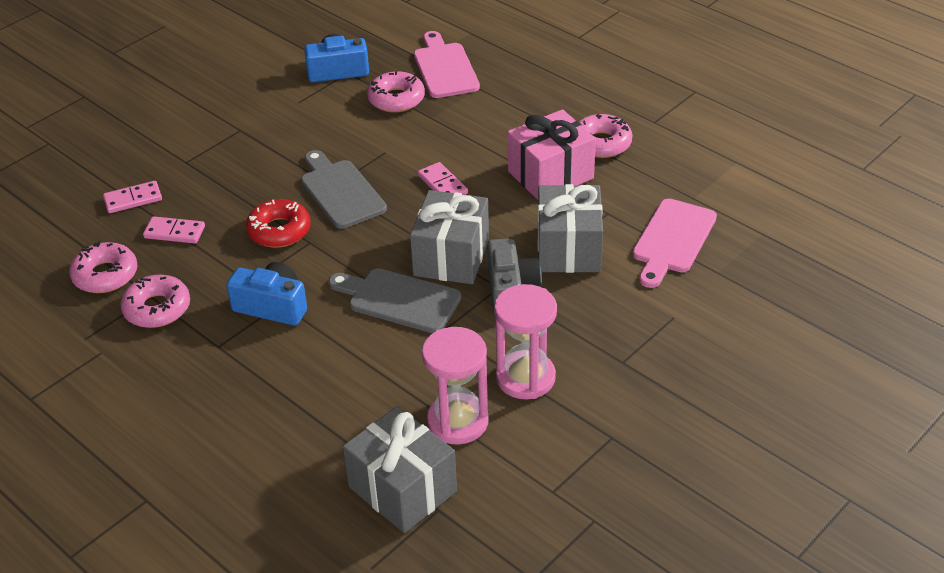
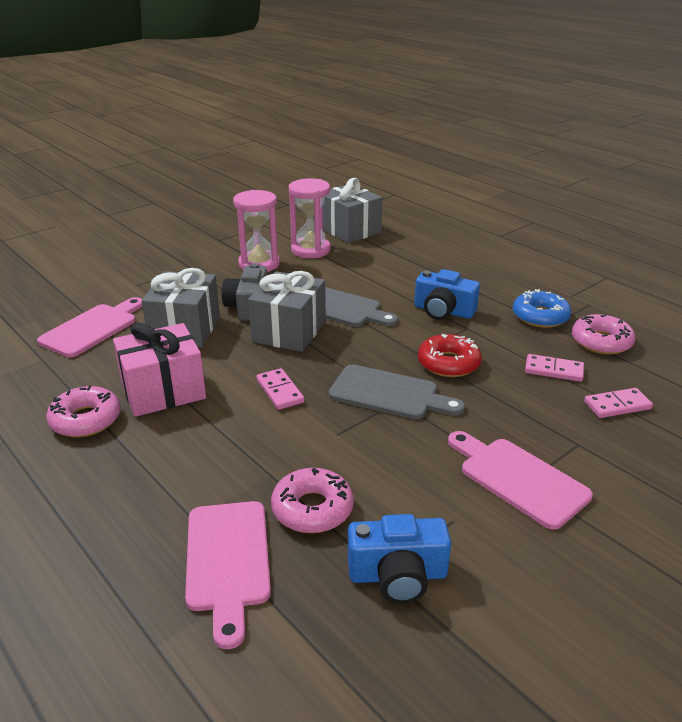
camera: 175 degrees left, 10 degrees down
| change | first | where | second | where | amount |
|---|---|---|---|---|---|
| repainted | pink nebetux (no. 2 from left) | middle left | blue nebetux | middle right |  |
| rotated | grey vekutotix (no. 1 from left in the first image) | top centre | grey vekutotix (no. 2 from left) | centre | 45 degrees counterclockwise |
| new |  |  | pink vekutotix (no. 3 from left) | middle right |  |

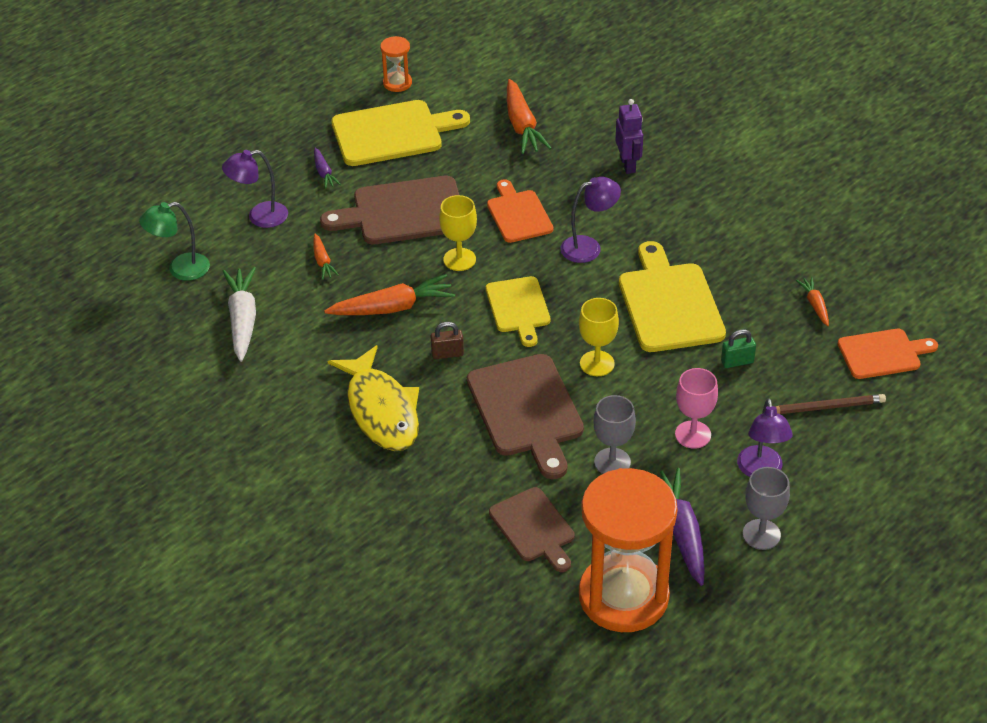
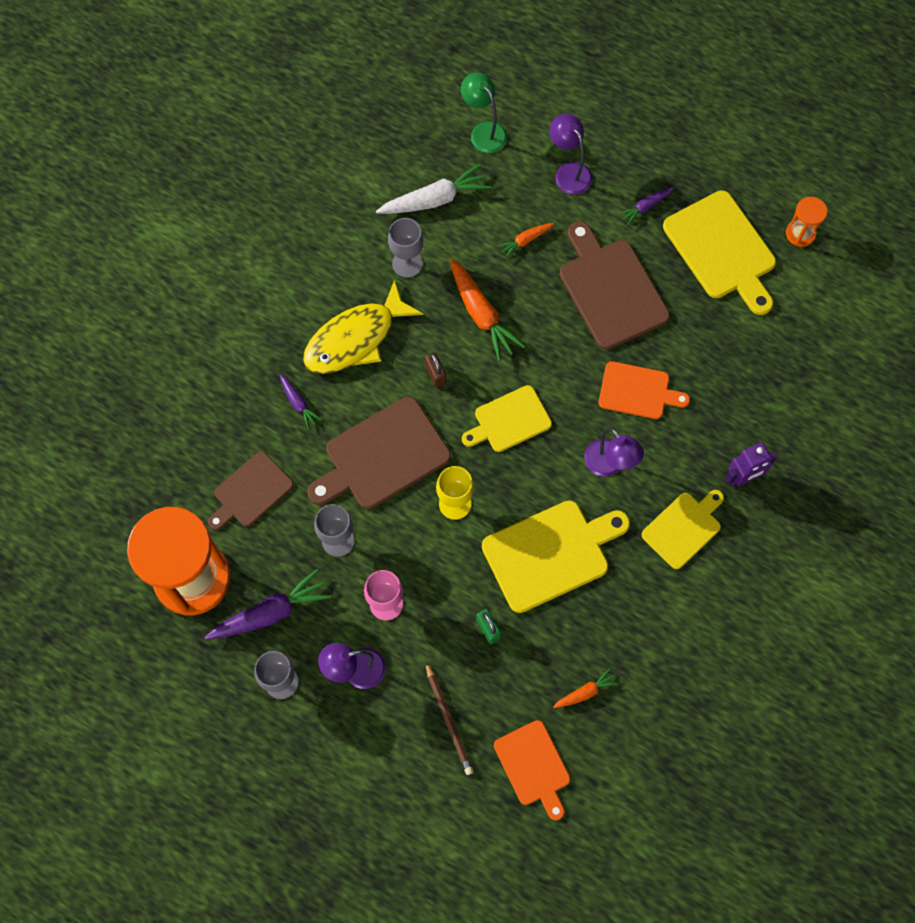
camera: 75 degrees right, 25 degrees up
| change | first | where | second | where | amount |
|---|---|---|---|---|---|
| gone | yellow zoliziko (no. 1 from left) | top centre |  |  |  |
| rotated | orange vekutotix (no. 1 from left in the first image) | top centre | orange vekutotix (no. 2 from left) | middle right | 45 degrees clockwise |
| gone | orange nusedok (no. 3 from left) | top centre |  |  |  |
| new |  |  | purple nusedok (no. 2 from left) | middle left |  |
| new |  |  | grey zoliziko (no. 3 from left) | top centre |  |
| new |  |  | yellow vekutotix (no. 3 from left) | middle right |  |

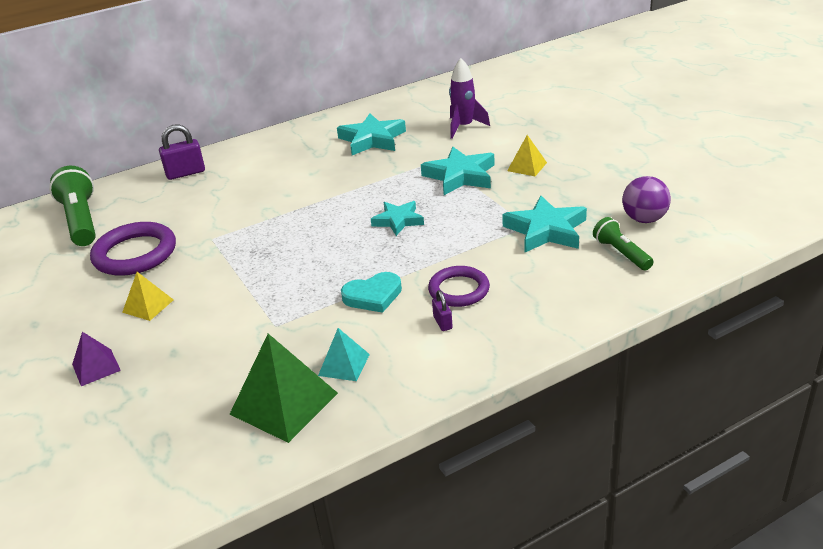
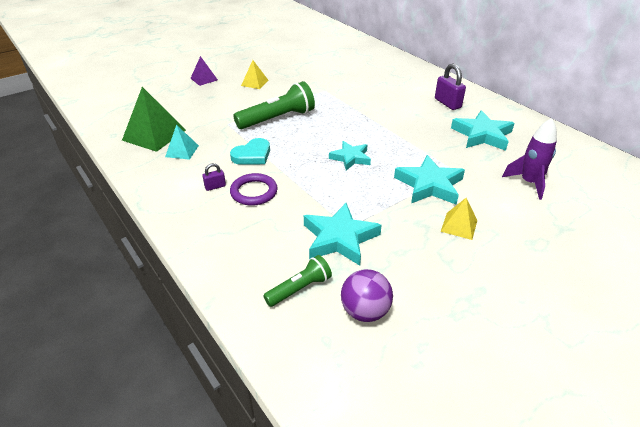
camera: 80 degrees right, 5 degrees up
| change | first | where | second | where | amount |
|---|---|---|---|---|---|
| shifted | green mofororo (no. 1 from left) | middle left |  | top centre |  |
| gone | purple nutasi (no. 1 from left) | middle left |  |  |  |
| shifted | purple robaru (no. 1 from left in the first image) | top left | purple robaru (no. 2 from left) | top right |  |
| rotated | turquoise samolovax | centre |  | centre | 105 degrees counterclockwise |

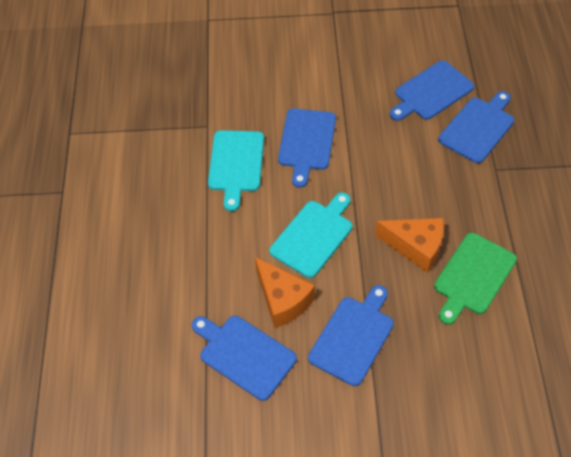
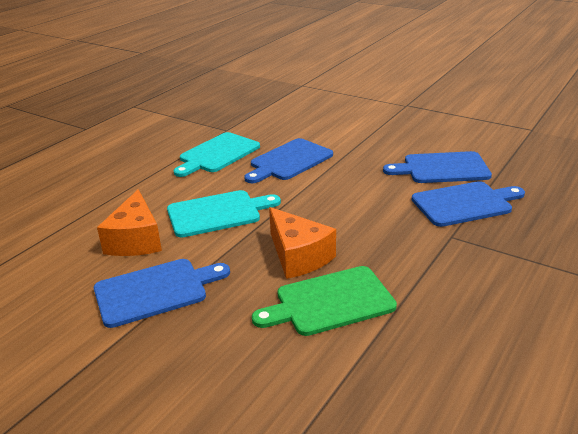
camera: 35 degrees right, 25 degrees down
| change | first | where | second | where | amount |
|---|---|---|---|---|---|
| gone | blue vekutotix (no. 1 from left) | bottom centre |  |  |  |

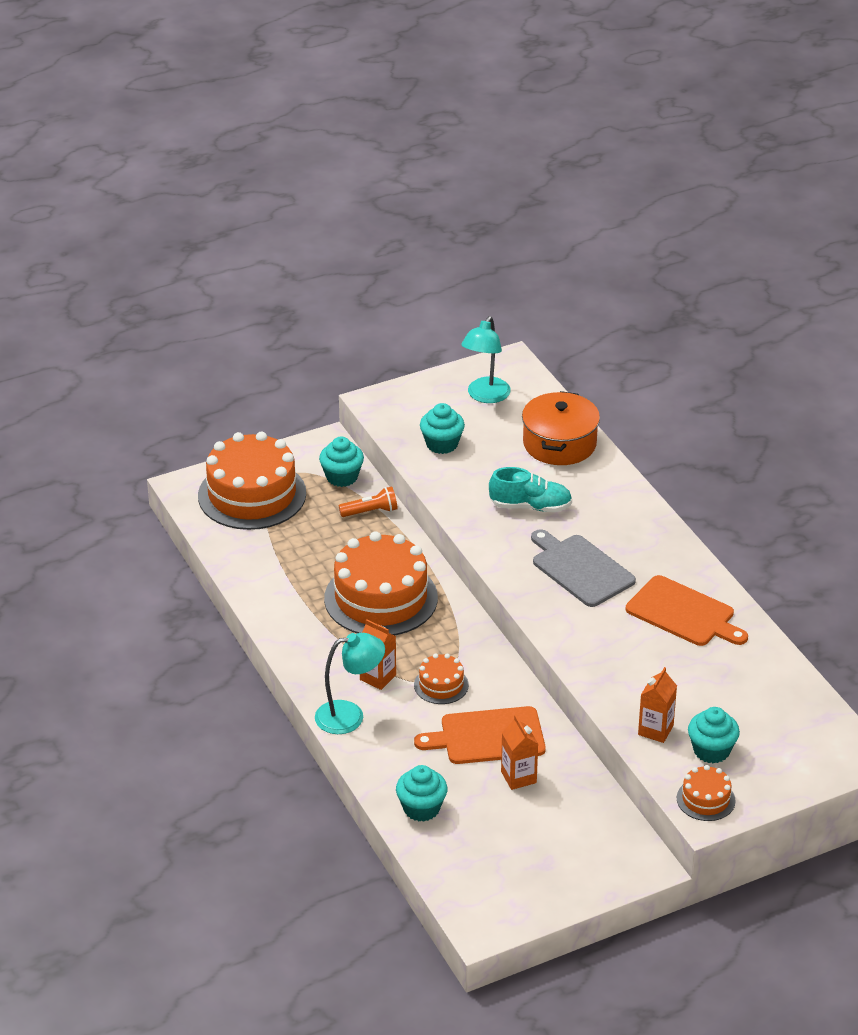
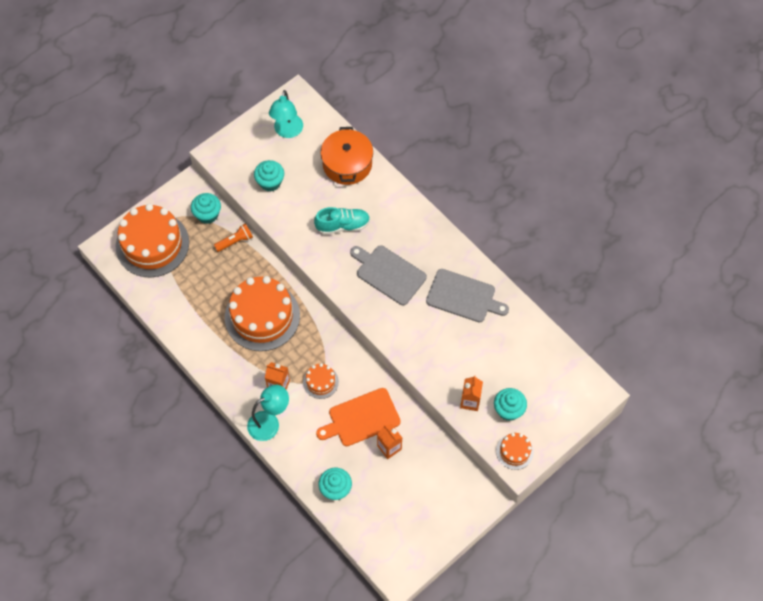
camera: 15 degrees left, 25 degrees up
| change | first | where | second | where | amount |
|---|---|---|---|---|---|
| repainted | orange vekutotix (no. 2 from left) | middle right | grey vekutotix (no. 2 from left) | centre |  |

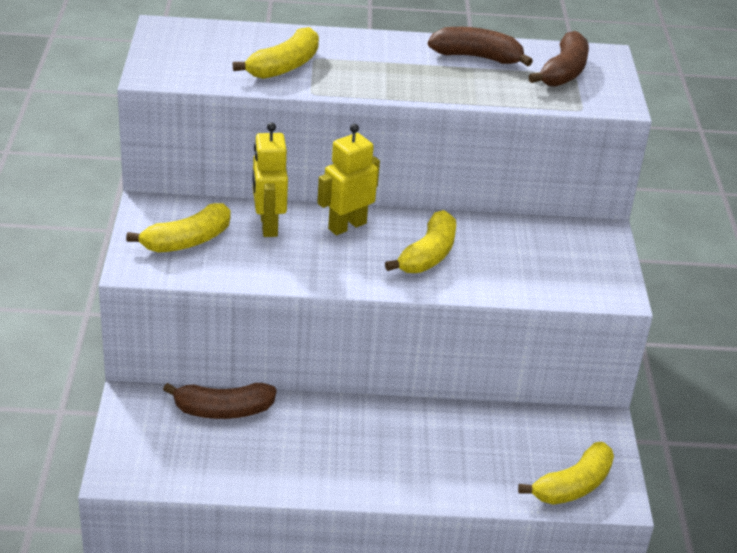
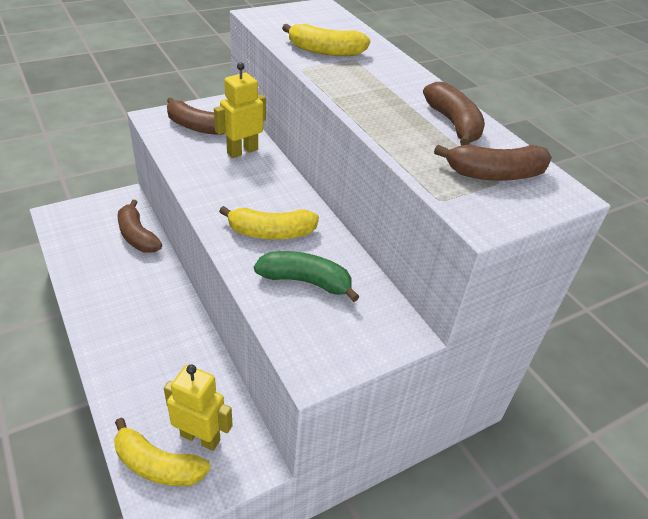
camera: 60 degrees right, 5 degrees up
| change | first | where | second | where | amount |
|---|---|---|---|---|---|
| repainted | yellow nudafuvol (no. 1 from left) | middle left | brown nudafuvol (no. 2 from left) | top left |  |
| shifted | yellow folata (no. 2 from left in the first image) | top centre | yellow folata (no. 1 from left) | bottom left |  |
| new |  |  | green nudafuvol | centre |  |

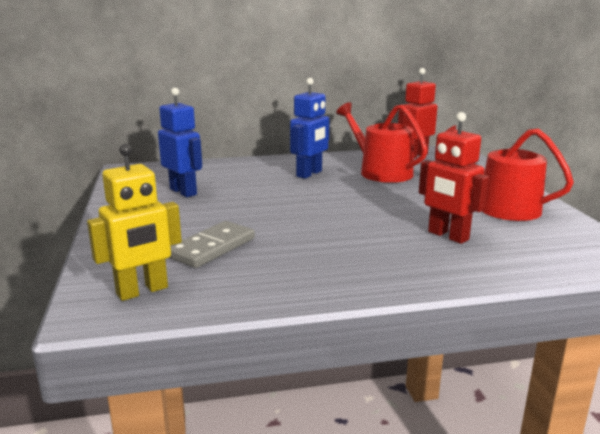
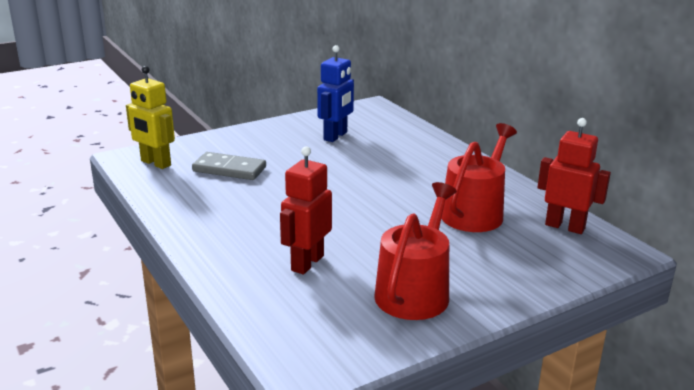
camera: 70 degrees right, 5 degrees up
| change | first | where | second | where | amount |
|---|---|---|---|---|---|
| gone | blue folata (no. 2 from left) | top centre |  |  |  |

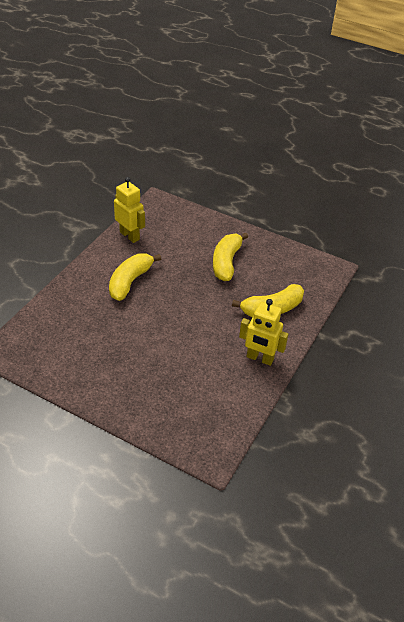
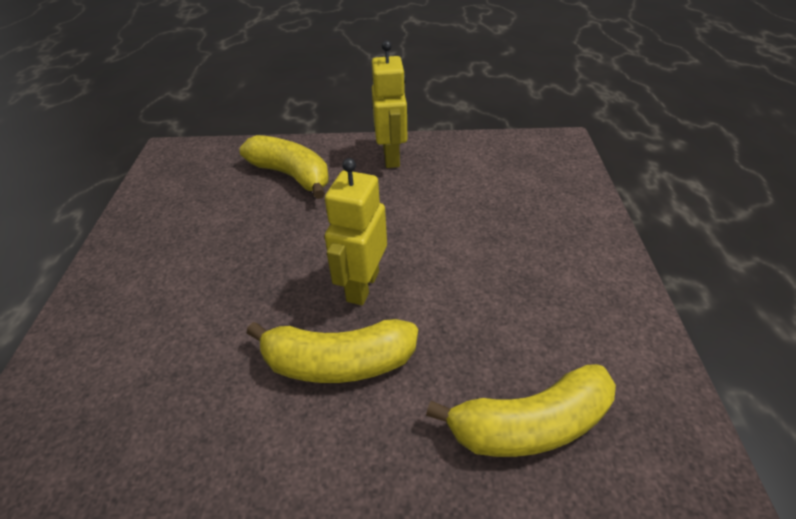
camera: 115 degrees left, 0 degrees up
| change | first | where | second | where | amount |
|---|---|---|---|---|---|
| shifted | yellow folata (no. 1 from left) | middle left |  | centre |  |
| shifted | yellow nudafuvol (no. 2 from left in the first image) | centre | yellow nudafuvol (no. 3 from left) | bottom centre |  |

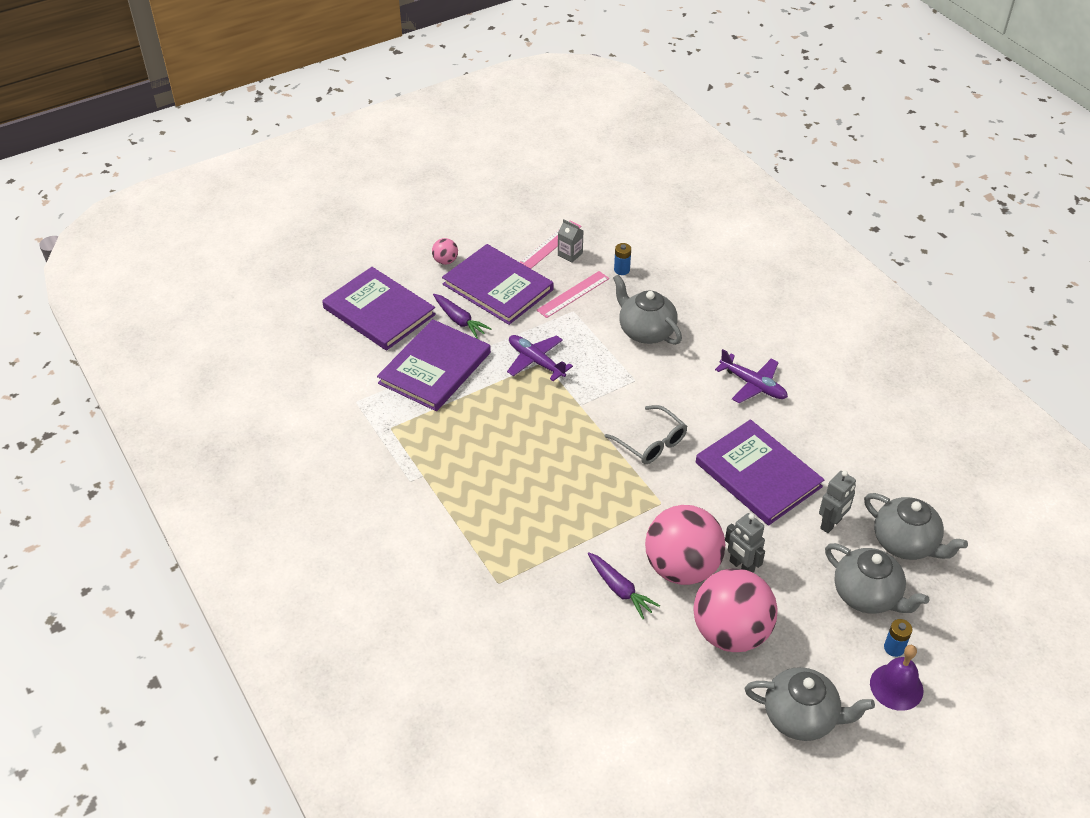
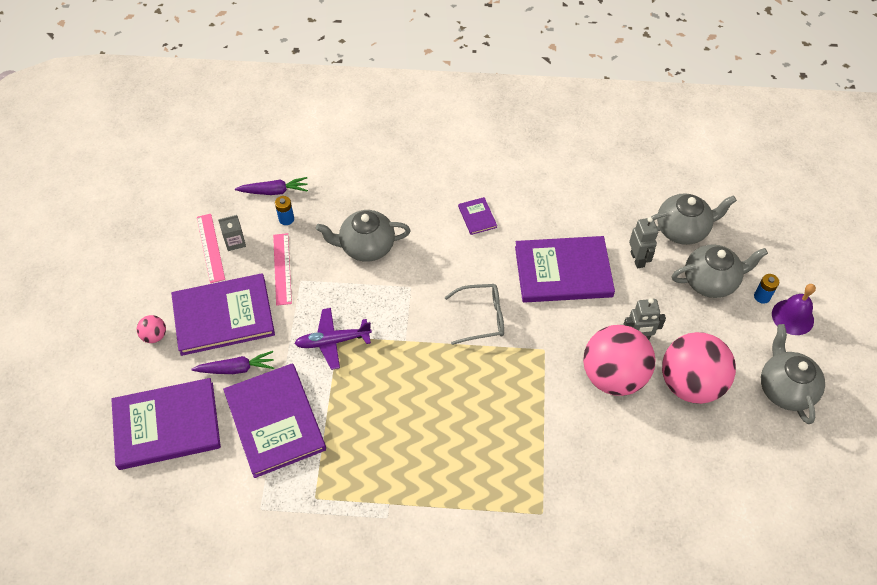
camera: 55 degrees left, 10 degrees up
| change | first | where | second | where | amount |
|---|---|---|---|---|---|
| shifted | purple nusedok (no. 2 from left) | bottom centre |  | top left |  |
| swapped | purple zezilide (no. 2 from left) | middle right | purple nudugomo (no. 4 from left) | centre |  |
| rotated | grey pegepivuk (no. 2 from left in the first image) | bottom right | grey pegepivuk (no. 4 from left) | middle right | 60 degrees counterclockwise |

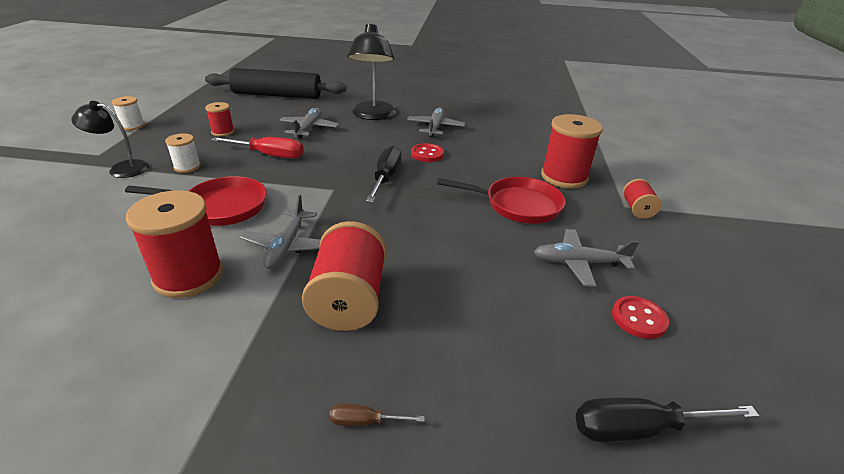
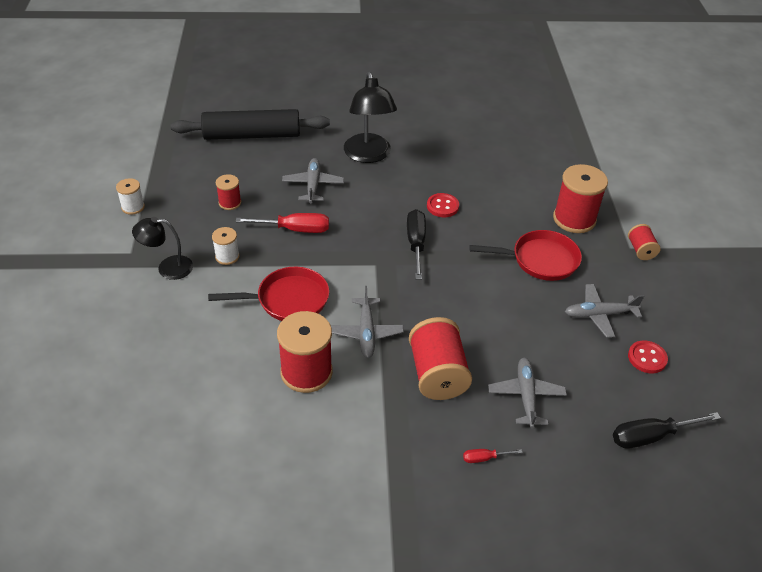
camera: 10 degrees left, 10 degrees up
| change | first | where | second | where | amount |
|---|---|---|---|---|---|
| repainted | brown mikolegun | bottom centre | red mikolegun (no. 2 from left) | bottom centre |  |
| shifted | grey zezilide (no. 3 from left) | top centre |  | bottom right |  |

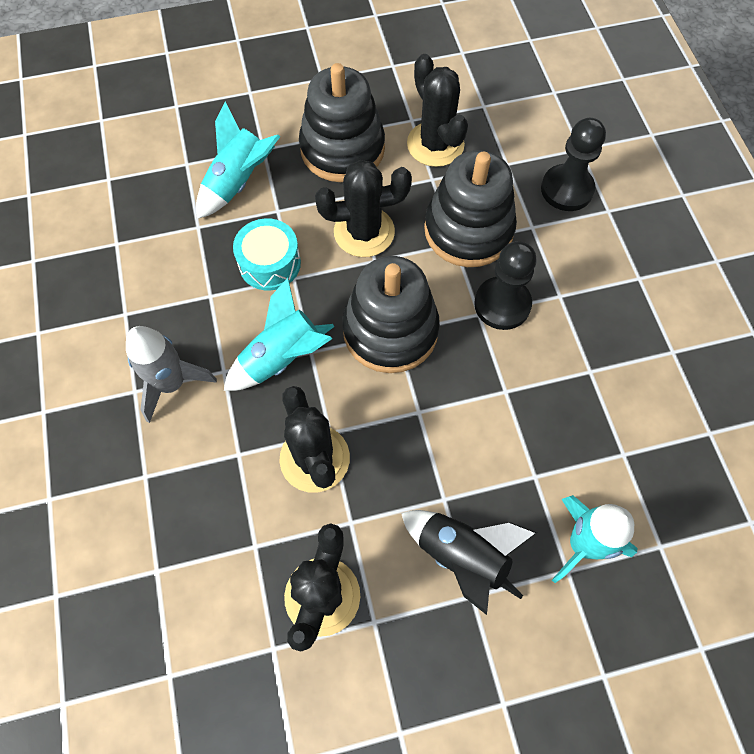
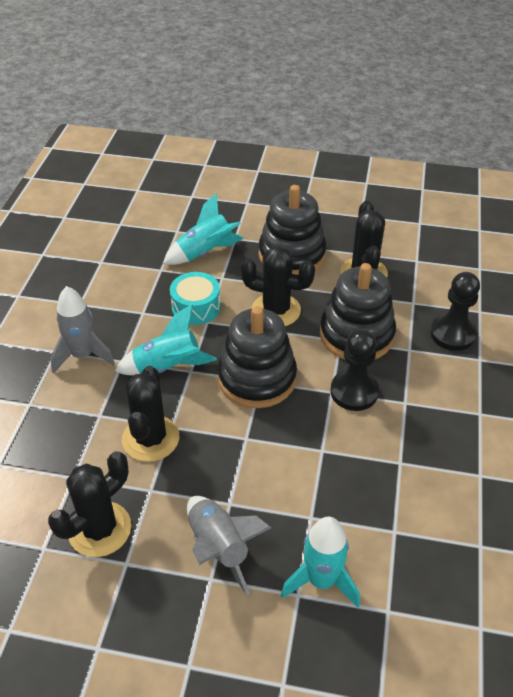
camera: 25 degrees right, 20 degrees down
| change | first | where | second | where | amount |
|---|---|---|---|---|---|
| repainted | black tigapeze | bottom centre | grey tigapeze (no. 2 from left) | bottom centre |  |

